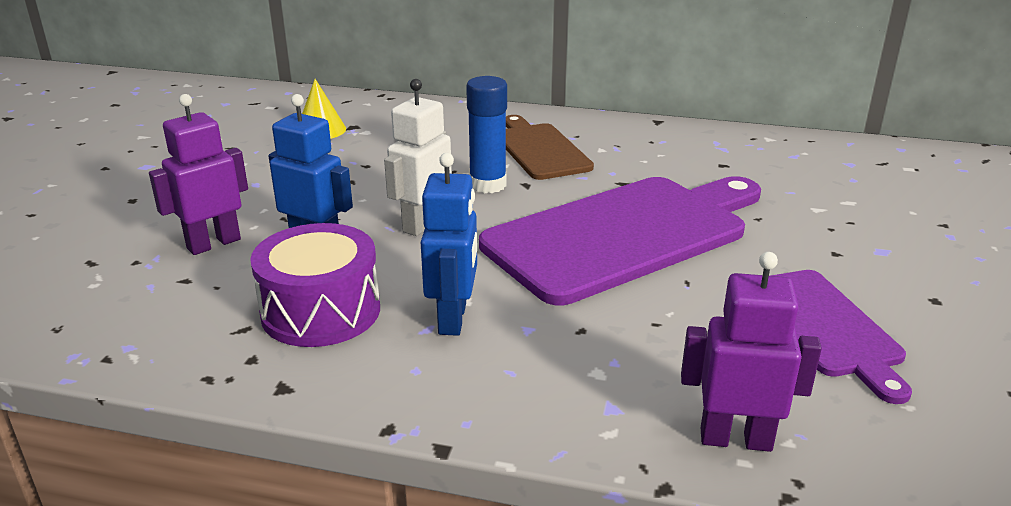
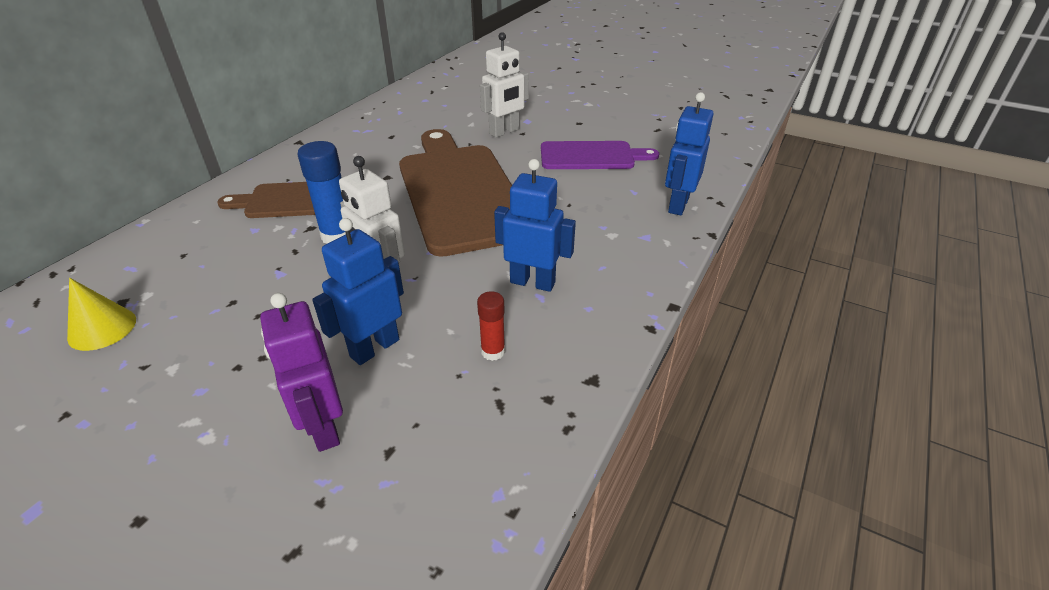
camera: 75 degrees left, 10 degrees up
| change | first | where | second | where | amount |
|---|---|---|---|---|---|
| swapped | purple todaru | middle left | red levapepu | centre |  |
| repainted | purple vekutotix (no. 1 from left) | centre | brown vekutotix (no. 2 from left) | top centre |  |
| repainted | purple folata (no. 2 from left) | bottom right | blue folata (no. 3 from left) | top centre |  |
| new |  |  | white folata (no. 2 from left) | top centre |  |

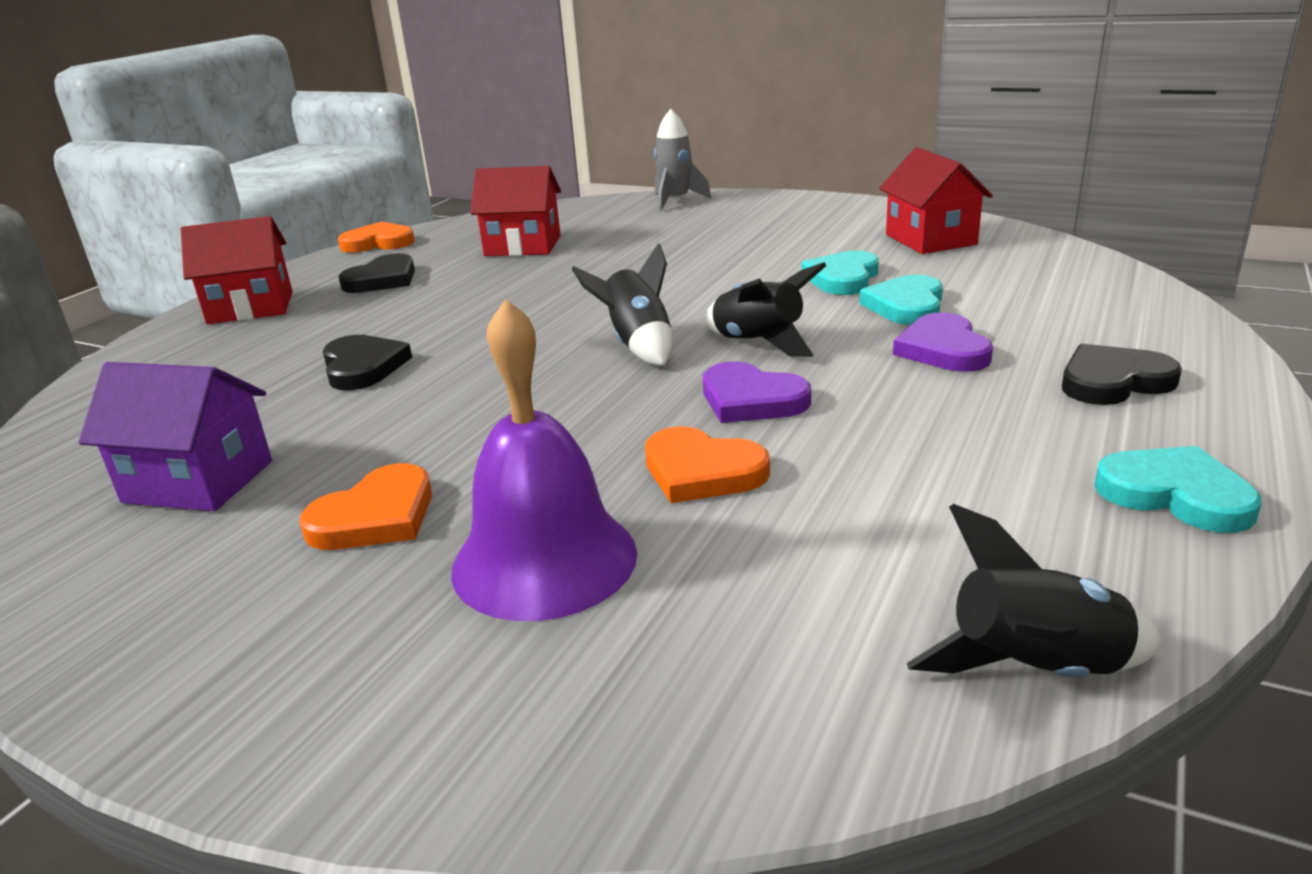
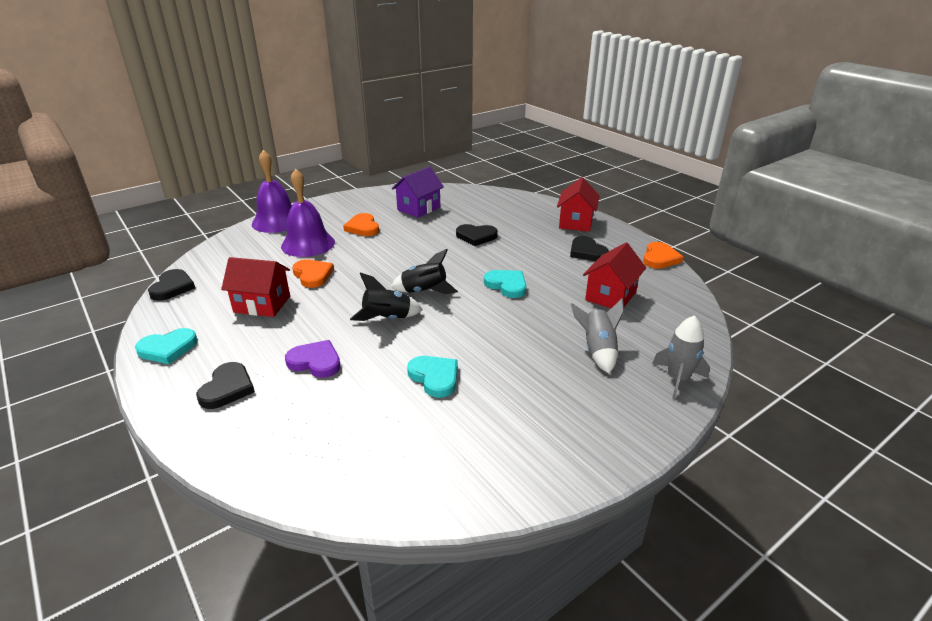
camera: 115 degrees right, 5 degrees up
| change | first | where | second | where | amount |
|---|---|---|---|---|---|
| rotated | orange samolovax (no. 3 from left in the first image) | centre | orange samolovax (no. 1 from left) | centre | 90 degrees clockwise |
| gone | purple samolovax (no. 1 from left) | centre |  |  |  |
| shifted | turquoise samolovax (no. 2 from left in the first image) | middle right | turquoise samolovax (no. 3 from left) | centre |  |
| shifted | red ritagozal (no. 3 from left in the first image) | top right | red ritagozal (no. 1 from left) | middle left |  |
| swapped | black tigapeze (no. 3 from left) | bottom right | black samolovax (no. 1 from left) | middle left |  |
| new |  |  | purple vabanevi (no. 1 from left) | top left |  |
| new |  |  | grey tigapeze (no. 1 from left) | centre |  |

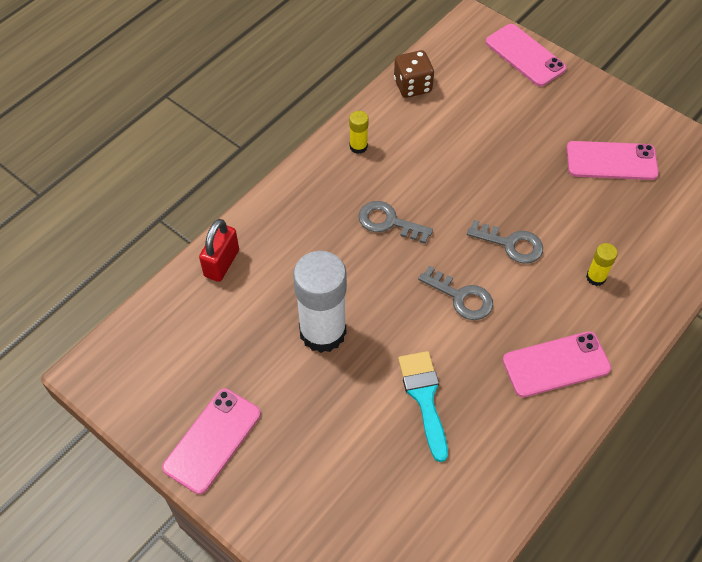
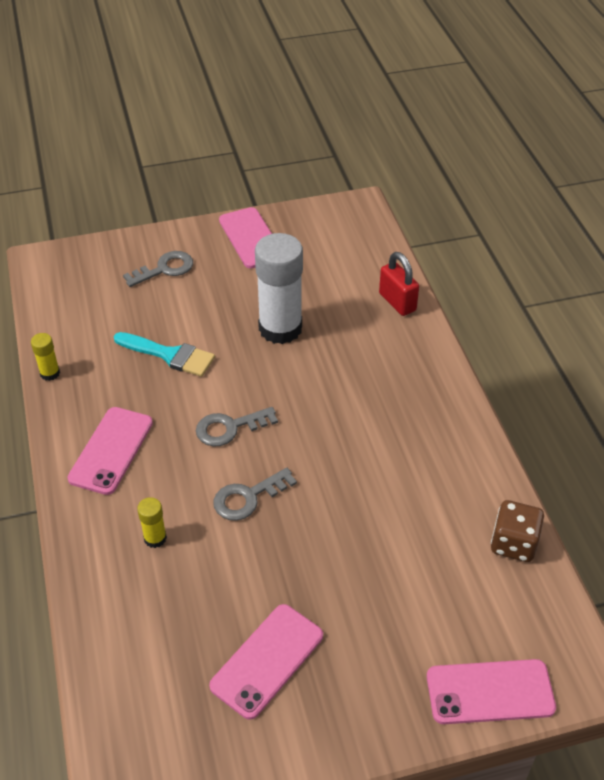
camera: 125 degrees right, 10 degrees down
| change | first | where | second | where | amount |
|---|---|---|---|---|---|
| shifted | yellow levapepu (no. 1 from left) | top centre |  | middle left |  |
| shifted | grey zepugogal (no. 1 from left) | centre |  | middle left |  |

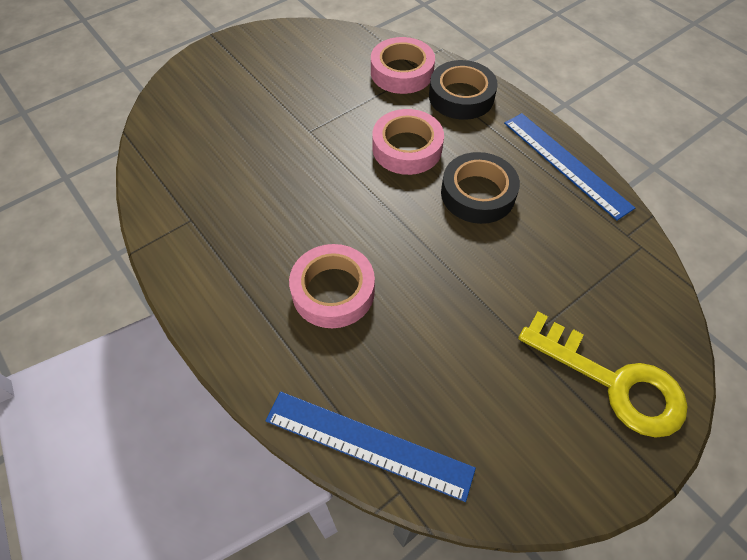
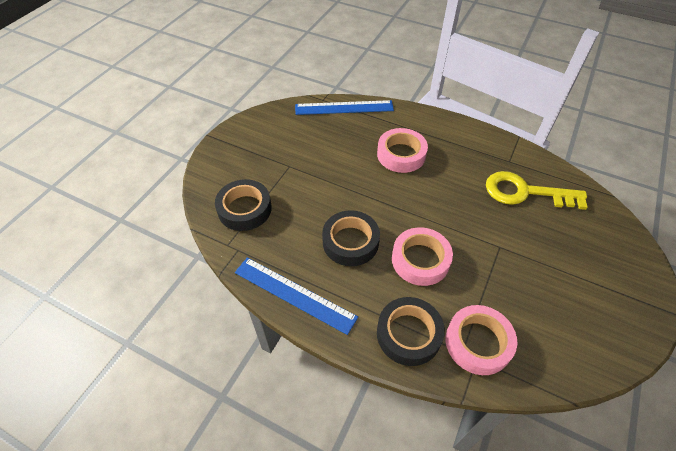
camera: 155 degrees right, 5 degrees down
| change | first | where | second | where | amount |
|---|---|---|---|---|---|
| shifted | yellow zepugogal | bottom right |  | middle right |  |
| new |  |  | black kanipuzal (no. 1 from left) | centre |  |

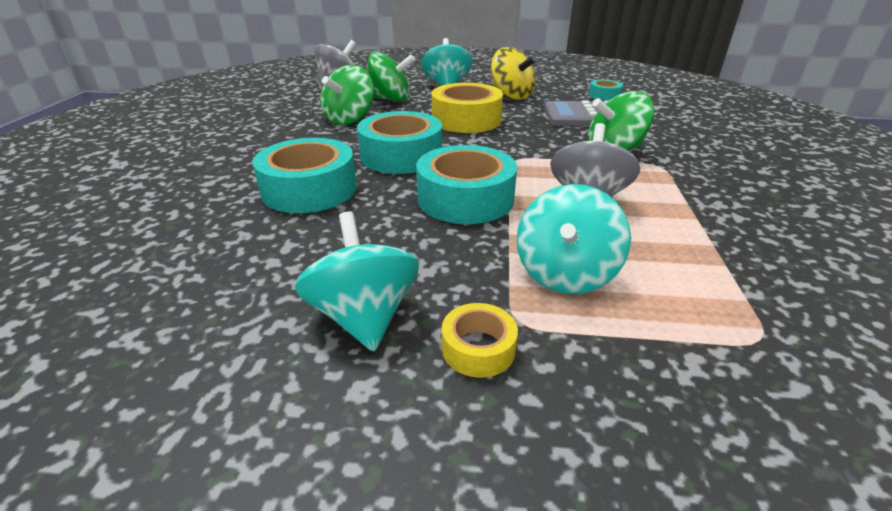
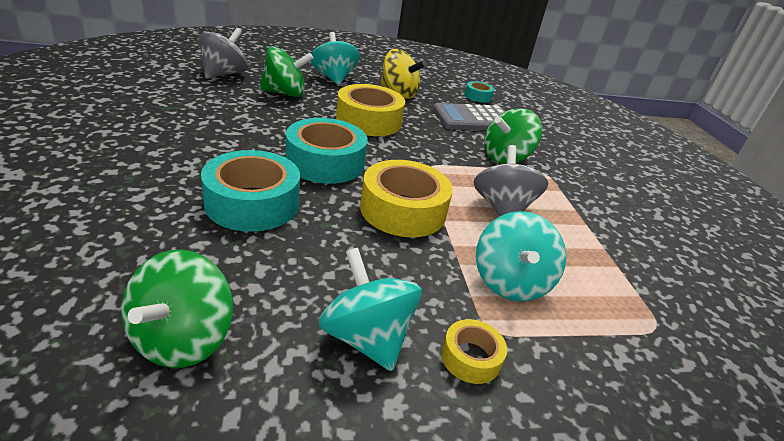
camera: 20 degrees left, 0 degrees up
| change | first | where | second | where | amount |
|---|---|---|---|---|---|
| shifted | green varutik (no. 1 from left) | top centre |  | bottom left |  |
| repainted | turquoise kanipuzal (no. 3 from left) | centre | yellow kanipuzal (no. 2 from left) | centre |  |

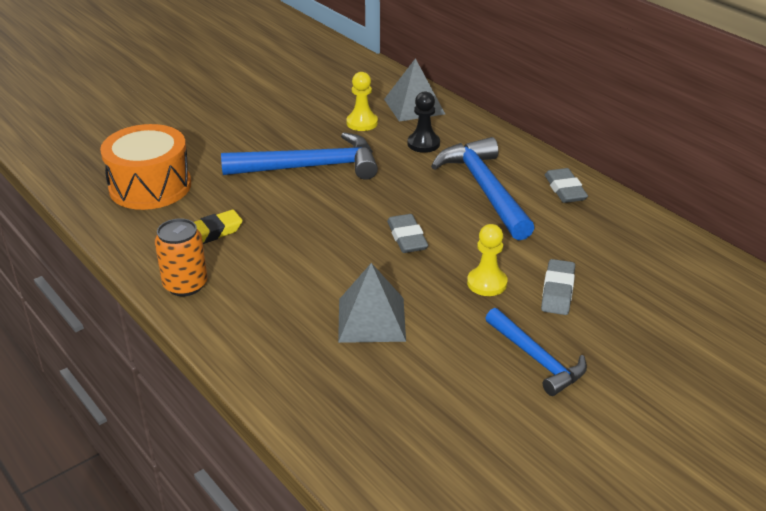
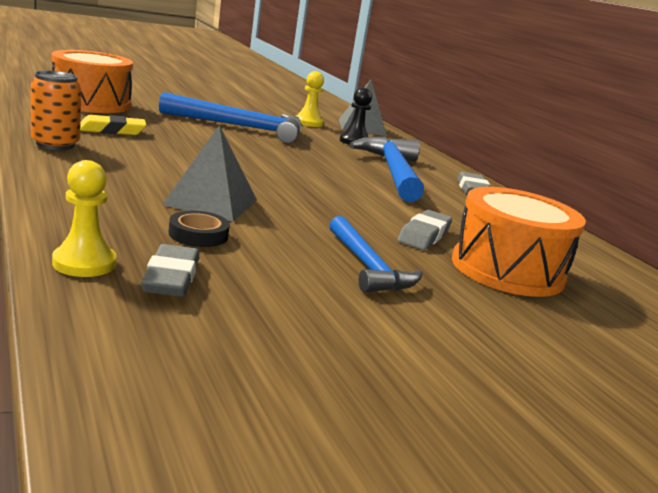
camera: 10 degrees right, 15 degrees down
| change | first | where | second | where | amount |
|---|---|---|---|---|---|
| shifted | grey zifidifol (no. 1 from left) | centre |  | middle left |  |
| shifted | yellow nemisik (no. 2 from left in the first image) | centre | yellow nemisik (no. 1 from left) | middle left |  |
| new |  |  | black kanipuzal | middle left |  |
| new |  |  | orange todaru (no. 2 from left) | middle right |  |

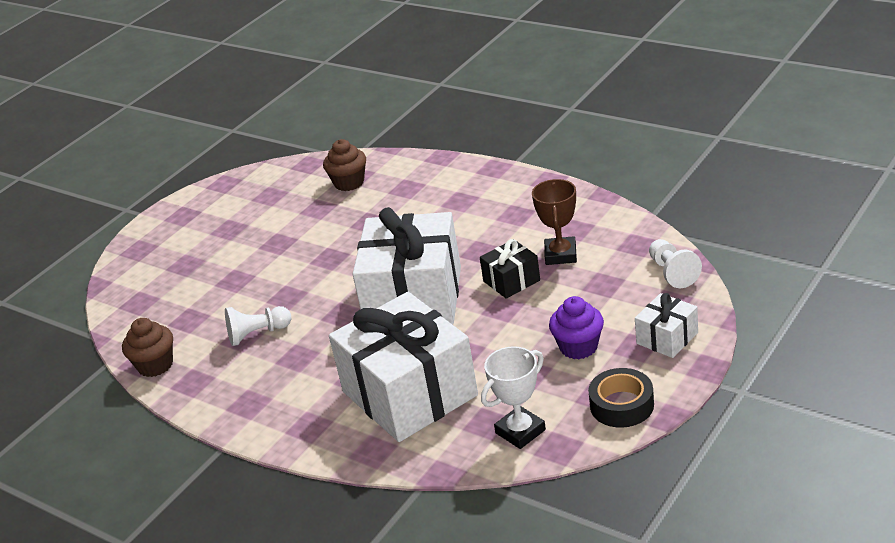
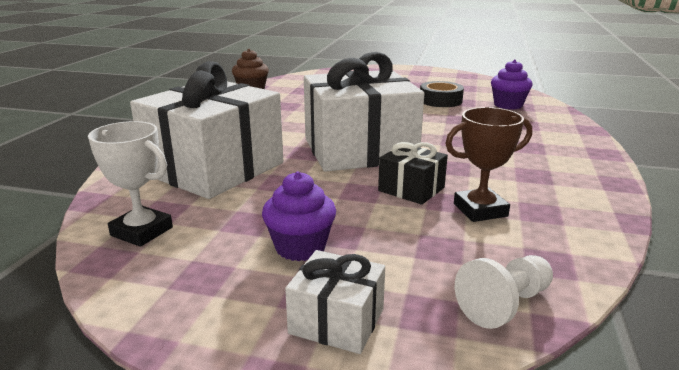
camera: 65 degrees right, 10 degrees down
| change | first | where | second | where | amount |
|---|---|---|---|---|---|
| gone | white nemisik (no. 1 from left) | middle left |  |  |  |
| repainted | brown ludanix (no. 2 from left) | top centre | purple ludanix (no. 2 from left) | top right |  |
| shifted | black kanipuzal | bottom right |  | top centre |  |

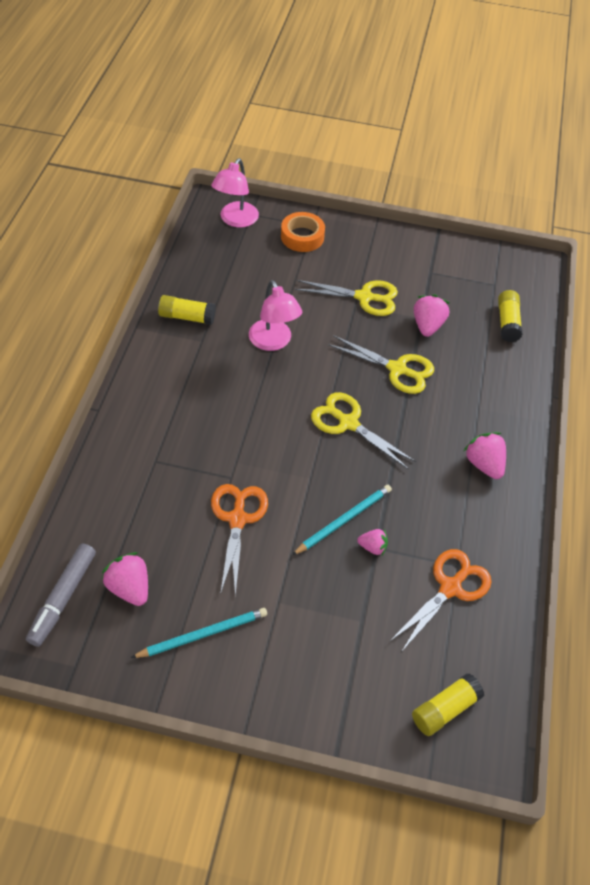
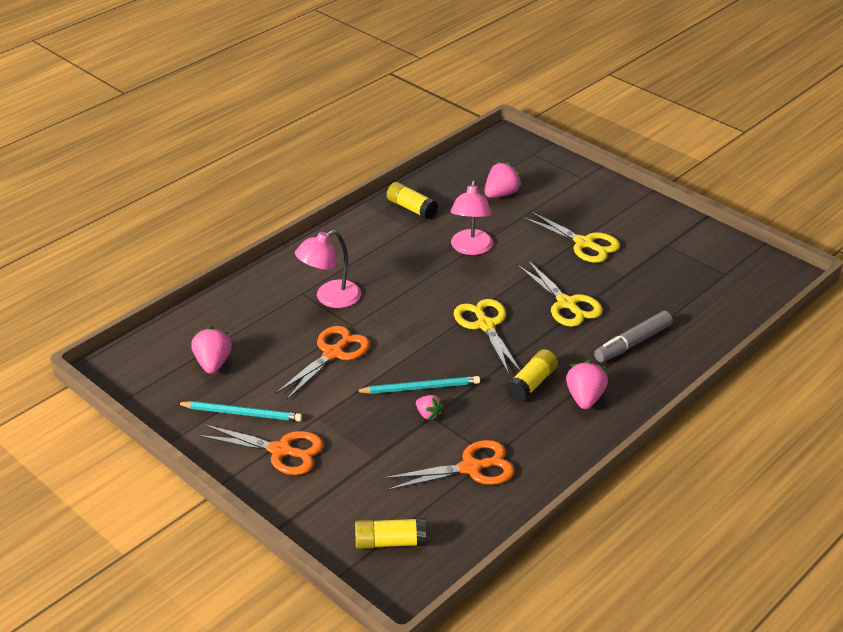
camera: 35 degrees right, 15 degrees down
| change | first | where | second | where | amount |
|---|---|---|---|---|---|
| shifted | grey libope | bottom left |  | middle right |  |
| shifted | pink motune (no. 1 from left) | top centre |  | centre |  |
| gone | orange kanipuzal | top centre |  |  |  |
| shifted | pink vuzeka (no. 3 from left) | middle right |  | top centre |  |
| shifted | yellow levapepu (no. 3 from left) | middle right |  | centre |  |
| new |  |  | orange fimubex (no. 1 from left) | bottom left |  |

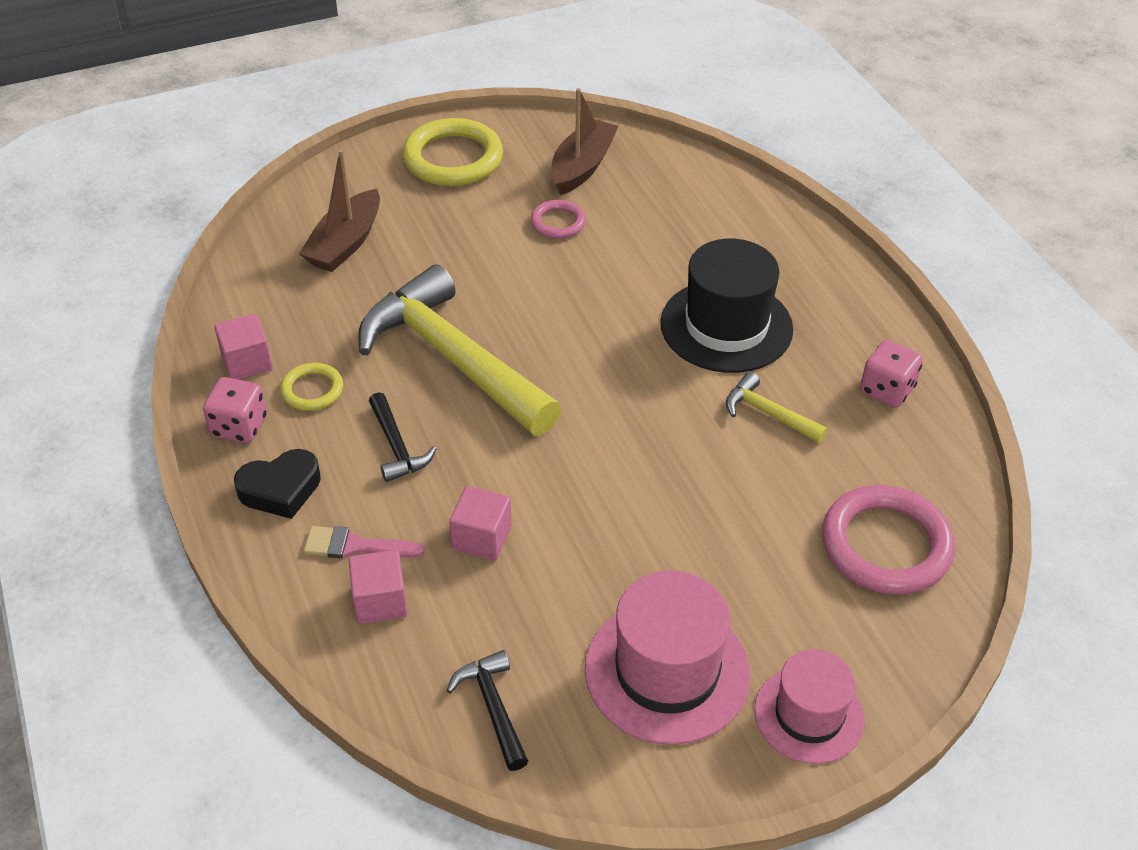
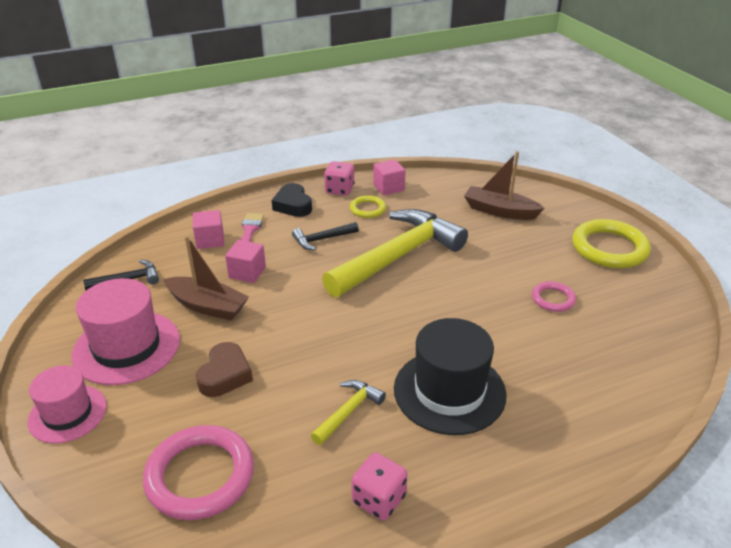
camera: 90 degrees right, 10 degrees down
| change | first | where | second | where | amount |
|---|---|---|---|---|---|
| shifted | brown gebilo (no. 2 from left in the first image) | top centre | brown gebilo (no. 1 from left) | middle left |  |
| new |  |  | brown samolovax | bottom left |  |

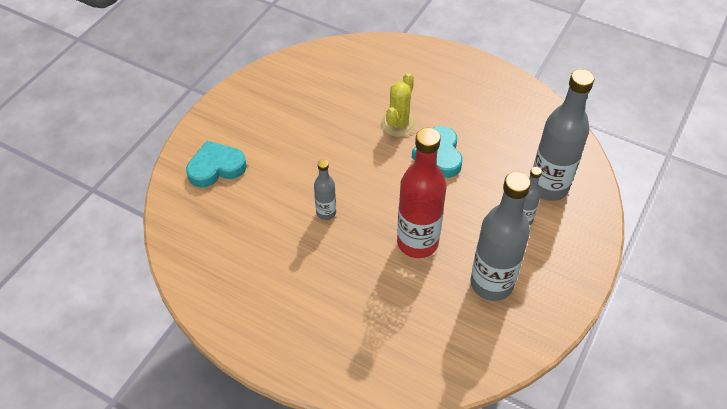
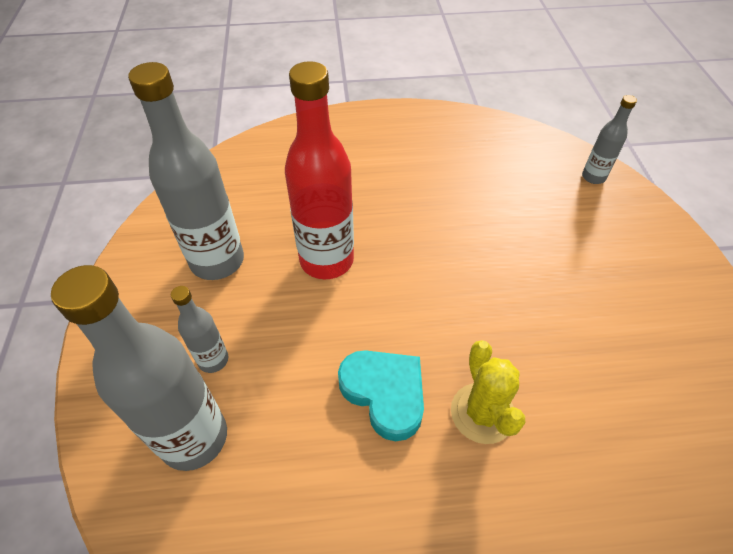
camera: 145 degrees right, 0 degrees up
| change | first | where | second | where | amount |
|---|---|---|---|---|---|
| gone | turquoise samolovax (no. 1 from left) | middle left |  |  |  |
| shifted | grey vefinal (no. 1 from left in the first image) | centre | grey vefinal (no. 4 from left) | top right |  |

